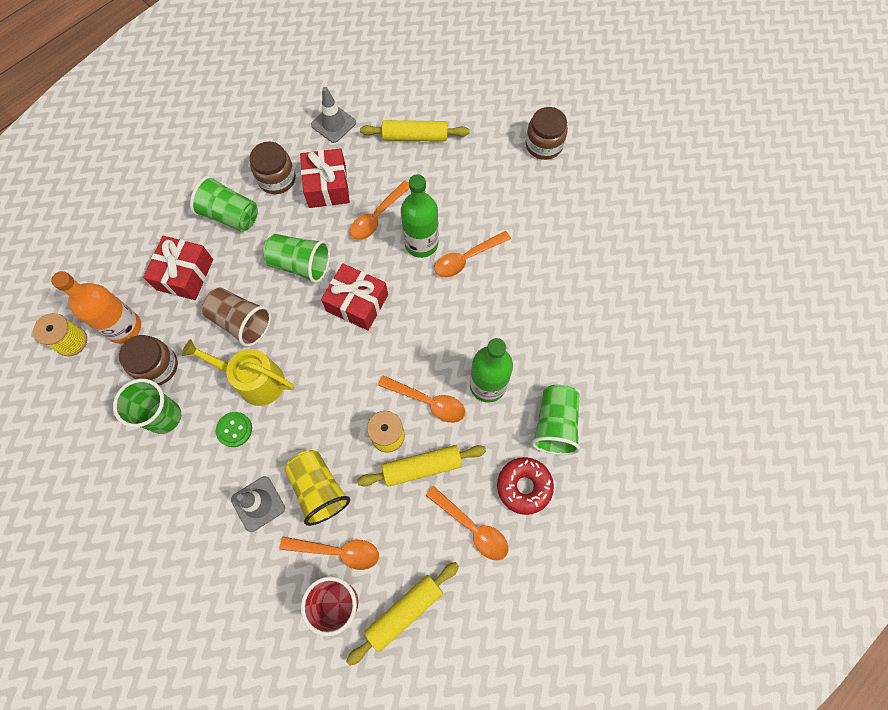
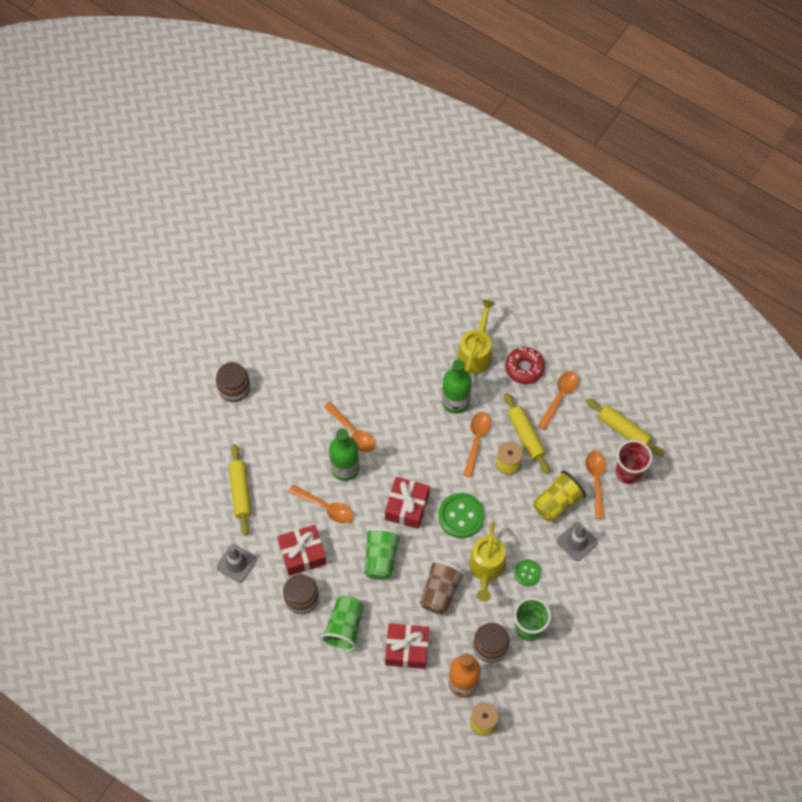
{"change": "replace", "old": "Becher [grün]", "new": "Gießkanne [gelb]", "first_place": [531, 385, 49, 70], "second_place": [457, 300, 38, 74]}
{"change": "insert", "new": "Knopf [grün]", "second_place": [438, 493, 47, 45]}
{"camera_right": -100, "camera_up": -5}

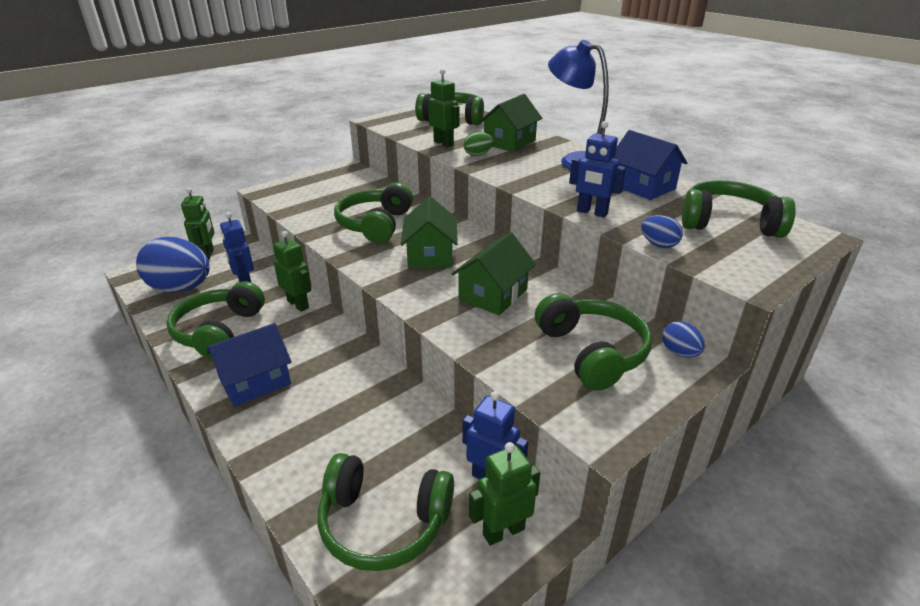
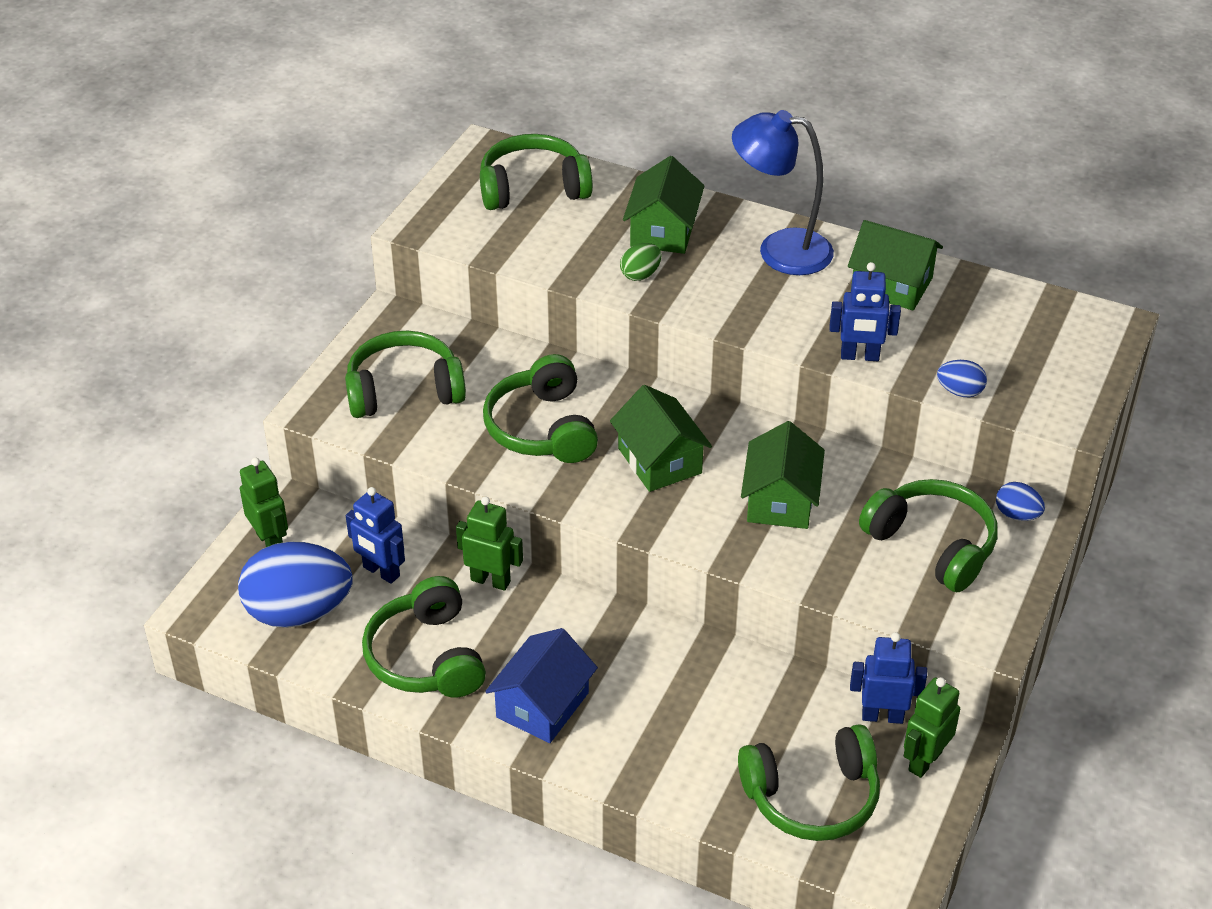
{"change": "delete", "old": "Roboter [grün]", "first_place": [428, 69, 32, 79]}
{"change": "recolor", "old": "Haus [blau]", "new": "Haus [grün]", "first_place": [613, 130, 74, 70], "second_place": [848, 220, 95, 91]}
{"change": "move", "old": "Kopfhörer [grün]", "first_place": [682, 180, 113, 58], "second_place": [345, 331, 121, 87]}
{"camera_right": -25, "camera_up": 10}

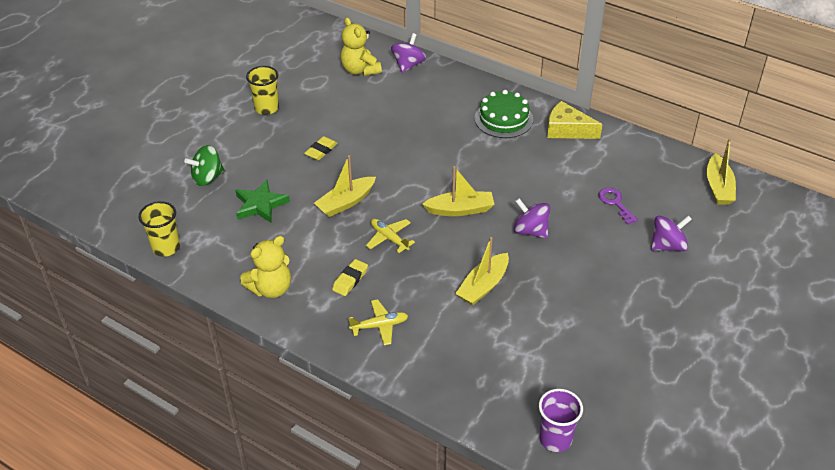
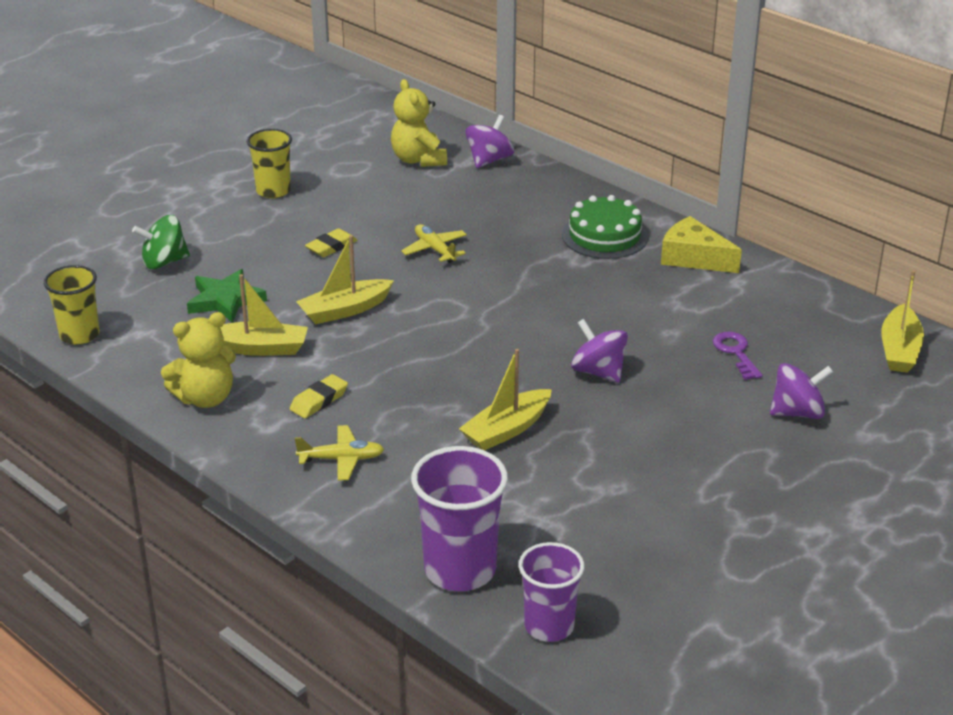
{"change": "move", "old": "Boot [gelb]", "first_place": [422, 166, 73, 50], "second_place": [220, 274, 88, 82]}
{"change": "move", "old": "Flugzeug [gelb]", "first_place": [366, 219, 49, 34], "second_place": [401, 224, 66, 39]}
{"change": "insert", "new": "Becher [lila]", "second_place": [411, 446, 97, 145]}
{"camera_right": 10, "camera_up": -10}

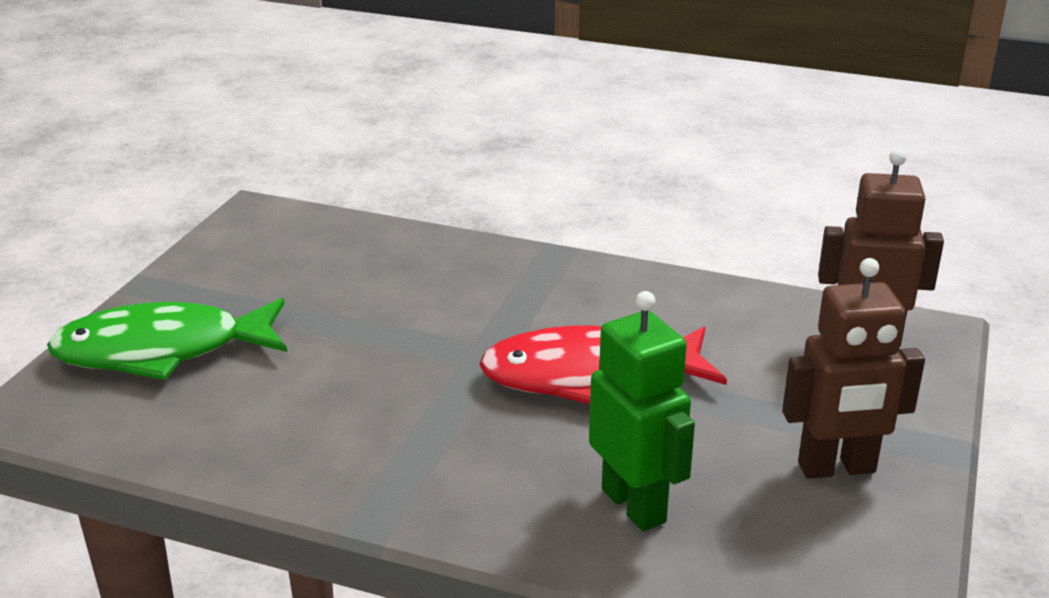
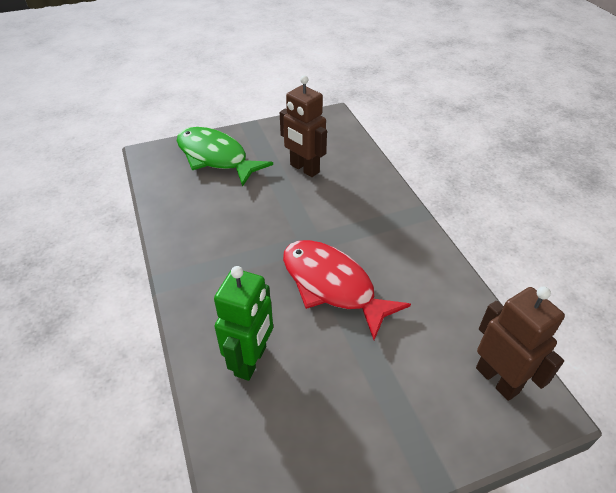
{"change": "move", "old": "Roboter [braun]", "first_place": [782, 258, 143, 221], "second_place": [280, 75, 47, 102]}
{"camera_right": 50, "camera_up": 15}

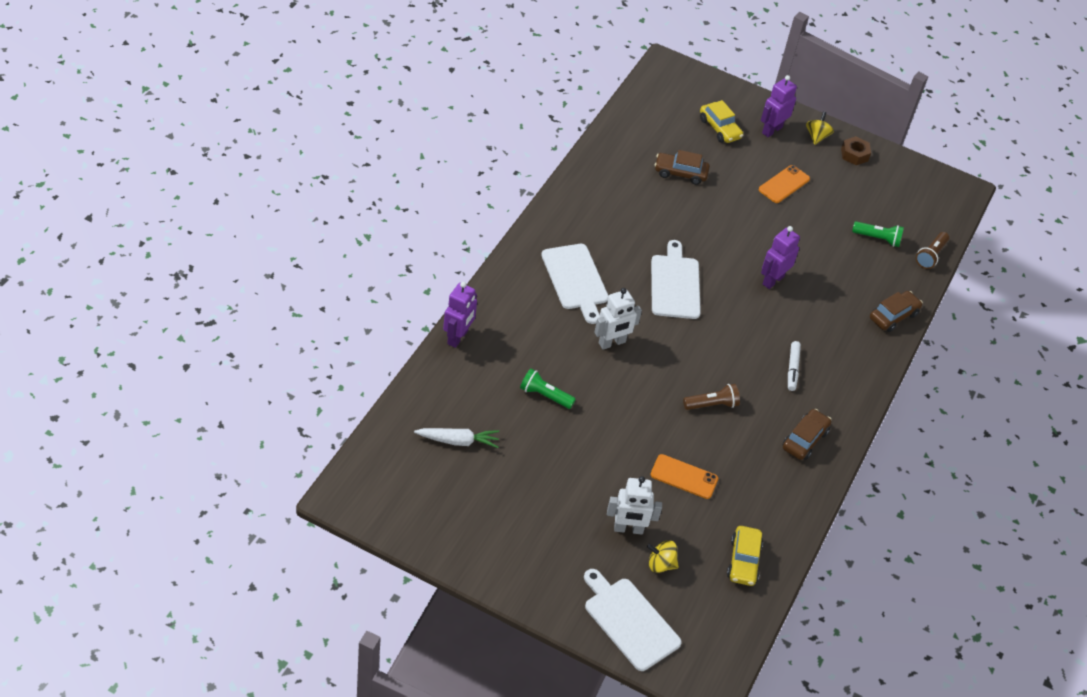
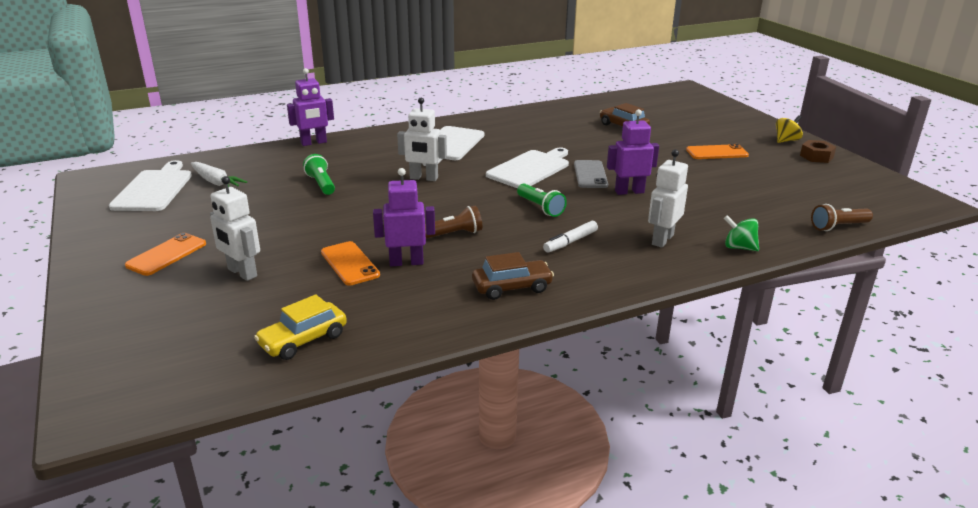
{"change": "move", "old": "Roboter [lila]", "first_place": [761, 75, 36, 62], "second_place": [373, 168, 62, 98]}
{"change": "delete", "old": "Auto [gelb]", "first_place": [700, 100, 43, 43]}
{"change": "move", "old": "Taschenlampe [grün]", "first_place": [852, 221, 52, 26], "second_place": [517, 183, 50, 34]}
{"change": "replace", "old": "Auto [braun]", "new": "Kreisel [grün]", "first_place": [870, 291, 53, 41], "second_place": [724, 215, 35, 36]}
{"change": "rotate", "old": "Taschenlampe [braun]", "first_place": [683, 384, 57, 26], "second_place": [425, 206, 57, 33], "degrees": -45}
{"change": "delete", "old": "Kreisel [gelb]", "first_place": [647, 540, 32, 33]}
{"change": "move", "old": "Schneidebrett [weiß]", "first_place": [584, 569, 98, 102], "second_place": [109, 160, 83, 51]}
{"change": "insert", "new": "Roboter [weiß]", "second_place": [648, 149, 40, 99]}
{"change": "insert", "new": "Handy [grau]", "second_place": [574, 160, 34, 28]}
{"change": "insert", "new": "Handy [orange]", "second_place": [125, 233, 81, 43]}
{"camera_right": 45, "camera_up": -20}

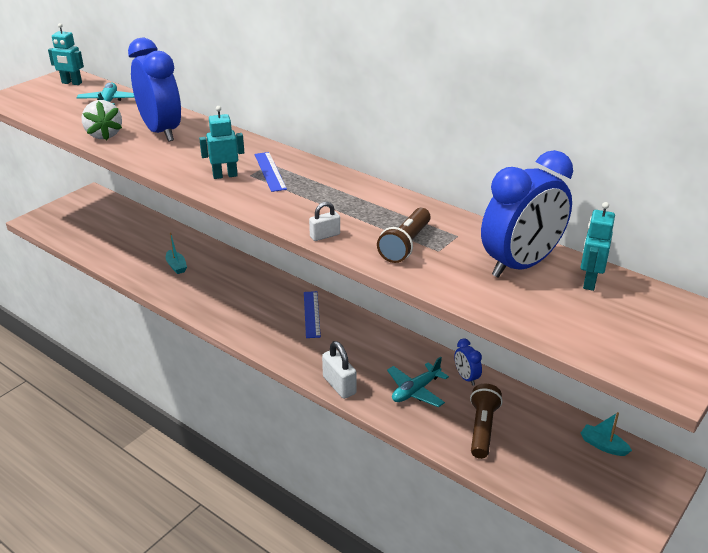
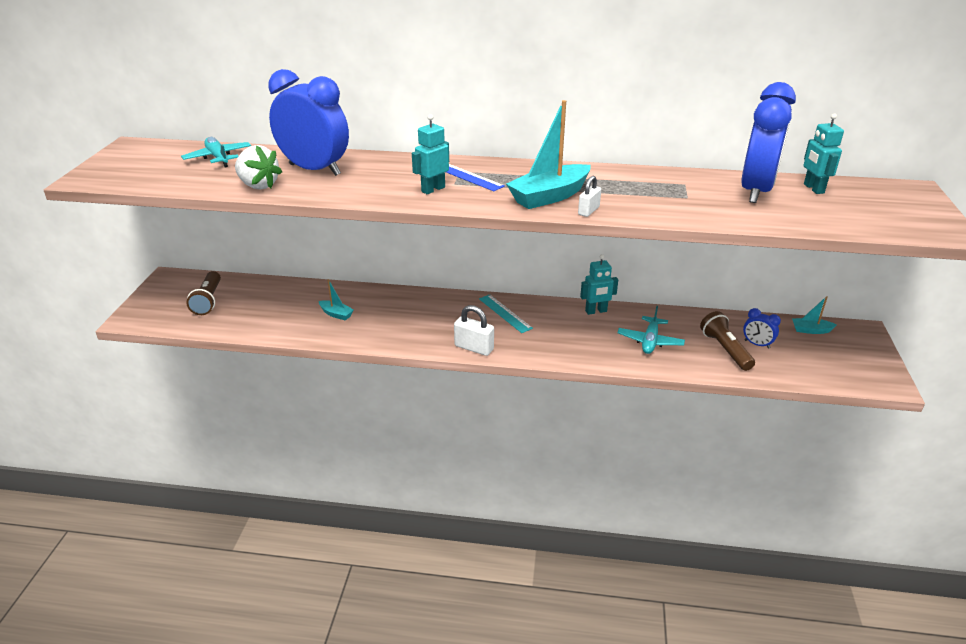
{"change": "move", "old": "Roboter [türkis]", "first_place": [48, 23, 36, 62], "second_place": [580, 254, 38, 61]}
{"change": "move", "old": "Taschenlampe [braun]", "first_place": [377, 208, 54, 55], "second_place": [186, 271, 35, 44]}
{"change": "recolor", "old": "Lineal [blau]", "new": "Lineal [türkis]", "first_place": [304, 291, 17, 47], "second_place": [479, 295, 54, 38]}
{"change": "move", "old": "Wecker [blau]", "first_place": [455, 339, 27, 47], "second_place": [743, 308, 38, 41]}
{"change": "move", "old": "Vorhängeschloss [weiß]", "first_place": [322, 341, 35, 58], "second_place": [454, 305, 40, 51]}
{"change": "insert", "new": "Boot [türkis]", "second_place": [506, 100, 85, 109]}
{"camera_right": -30, "camera_up": 0}

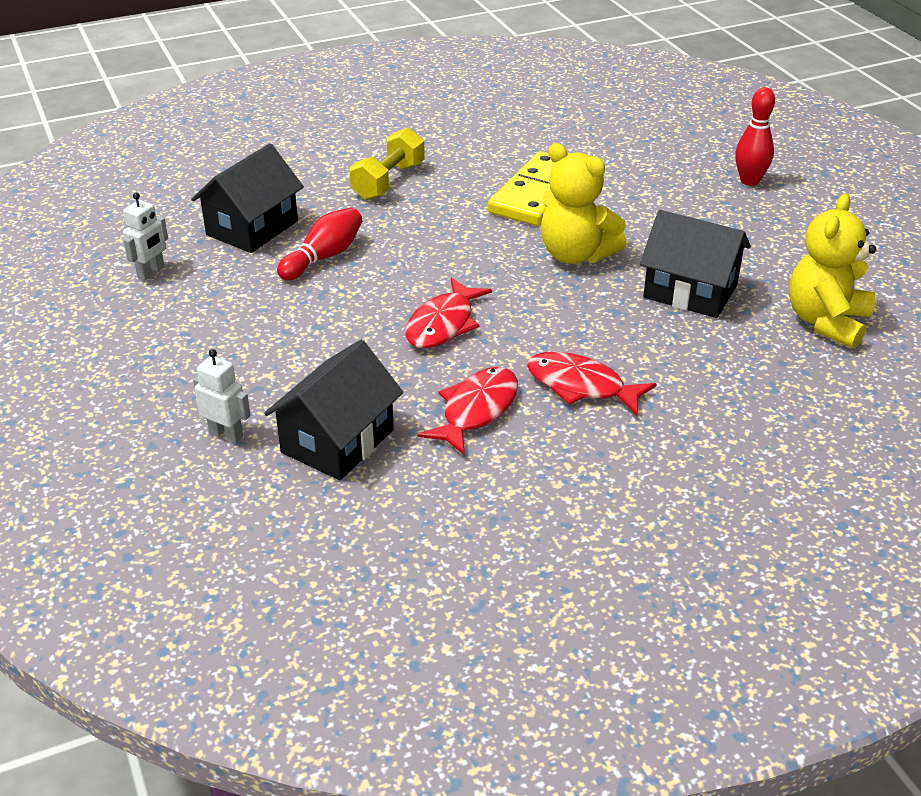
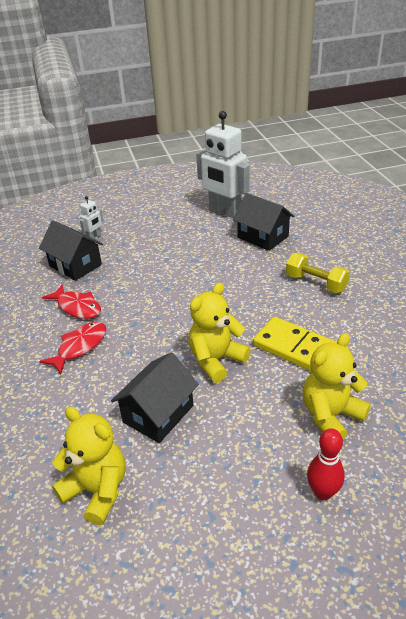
{"change": "resize", "old": "Roboter [weiß]", "first_place": [123, 193, 45, 87], "second_place": [196, 111, 53, 107], "factor": 2.3}
{"change": "delete", "old": "Bowlingkegel [rot]", "first_place": [277, 207, 85, 73]}
{"change": "delete", "old": "Fisch [rot]", "first_place": [405, 278, 87, 70]}
{"change": "insert", "new": "Teddybär [gelb]", "second_place": [303, 333, 68, 107]}
{"camera_right": 100, "camera_up": 0}

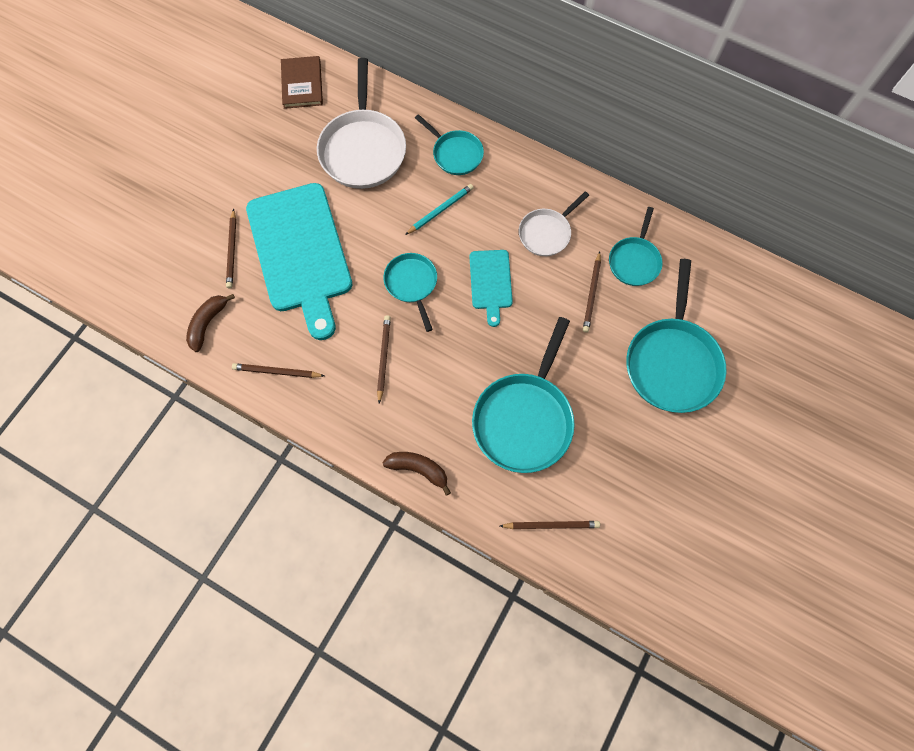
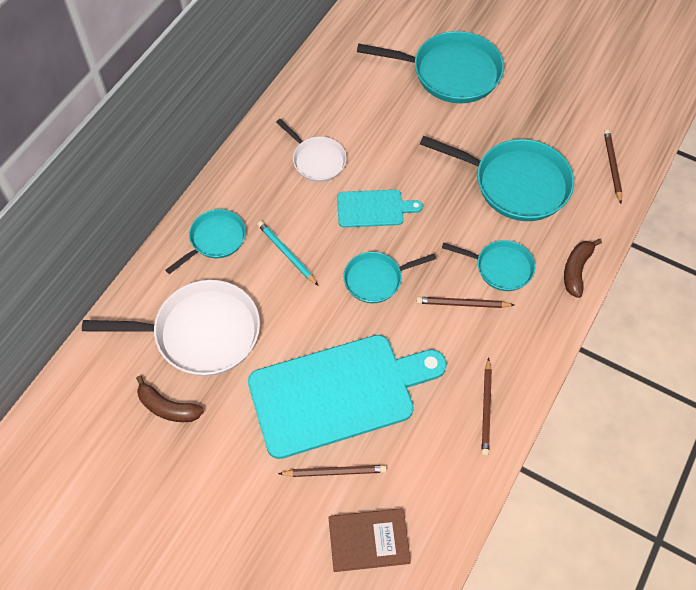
{"change": "move", "old": "Buch [braun]", "first_place": [281, 56, 42, 53], "second_place": [329, 508, 82, 64]}
{"change": "move", "old": "Pfanne [türkis]", "first_place": [609, 207, 54, 79], "second_place": [442, 240, 93, 51]}
{"change": "delete", "old": "Bleistift [braun]", "first_place": [583, 251, 18, 82]}
{"change": "move", "old": "Banane [braun]", "first_place": [186, 294, 49, 58], "second_place": [136, 376, 68, 46]}
{"camera_right": -90, "camera_up": -10}

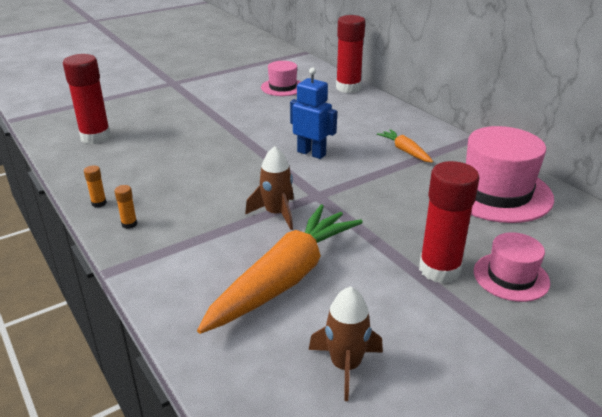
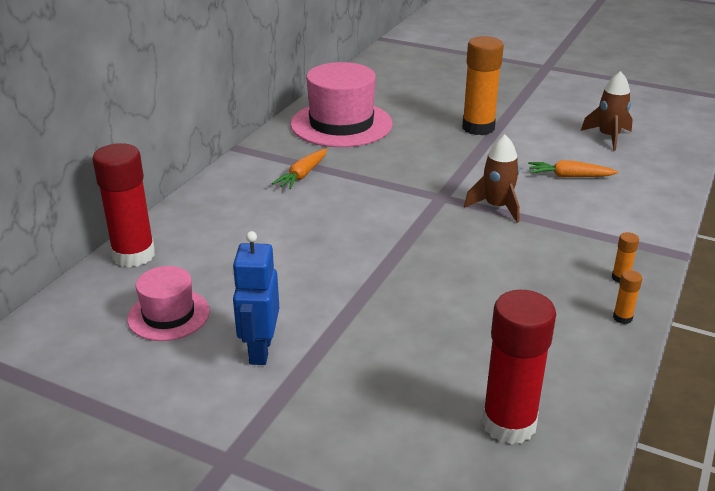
{"change": "move", "old": "Roboter [blau]", "first_place": [290, 68, 47, 91], "second_place": [232, 231, 47, 134]}
{"change": "recolor", "old": "Klebestift [rot]", "new": "Klebestift [orange]", "first_place": [419, 161, 60, 122], "second_place": [462, 36, 42, 99]}
{"change": "resize", "old": "Karotte [orange]", "first_place": [197, 204, 166, 130], "second_place": [528, 160, 91, 17], "factor": 0.46}
{"change": "delete", "old": "Hut [rosa]", "first_place": [474, 232, 76, 70]}
{"camera_right": -120, "camera_up": 0}

